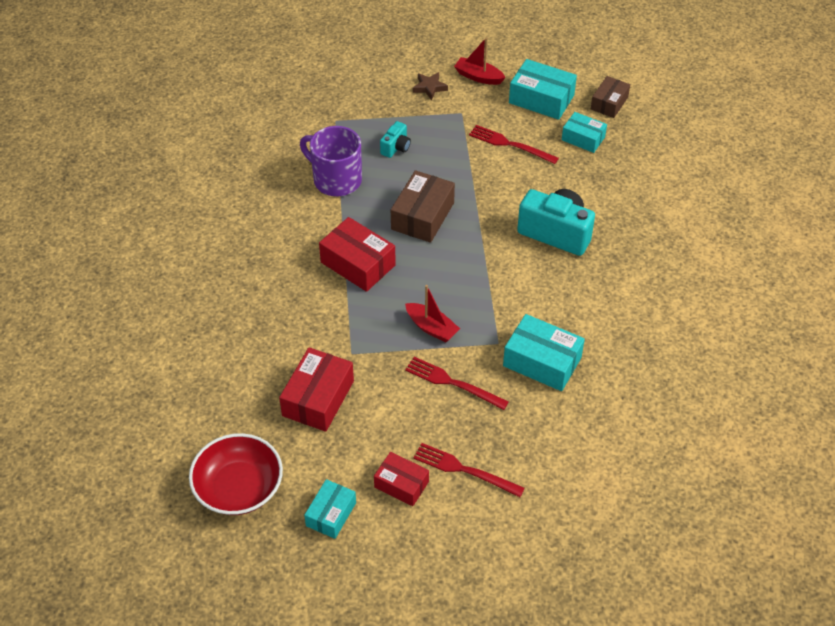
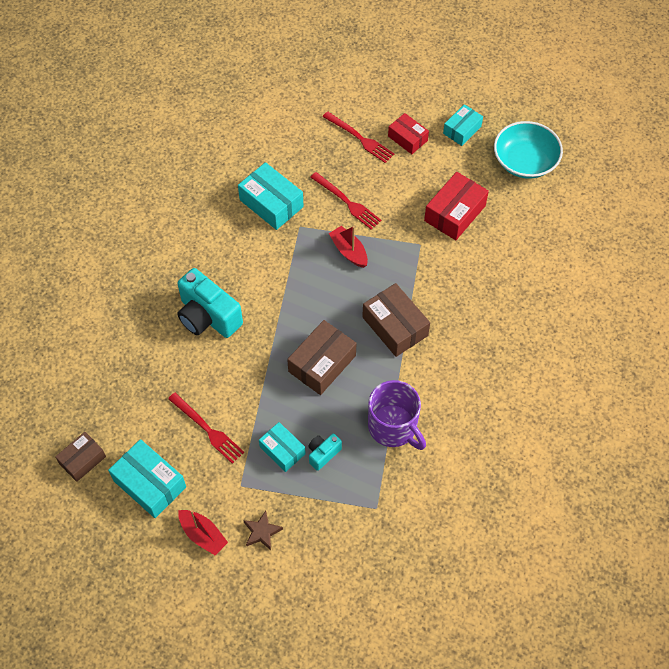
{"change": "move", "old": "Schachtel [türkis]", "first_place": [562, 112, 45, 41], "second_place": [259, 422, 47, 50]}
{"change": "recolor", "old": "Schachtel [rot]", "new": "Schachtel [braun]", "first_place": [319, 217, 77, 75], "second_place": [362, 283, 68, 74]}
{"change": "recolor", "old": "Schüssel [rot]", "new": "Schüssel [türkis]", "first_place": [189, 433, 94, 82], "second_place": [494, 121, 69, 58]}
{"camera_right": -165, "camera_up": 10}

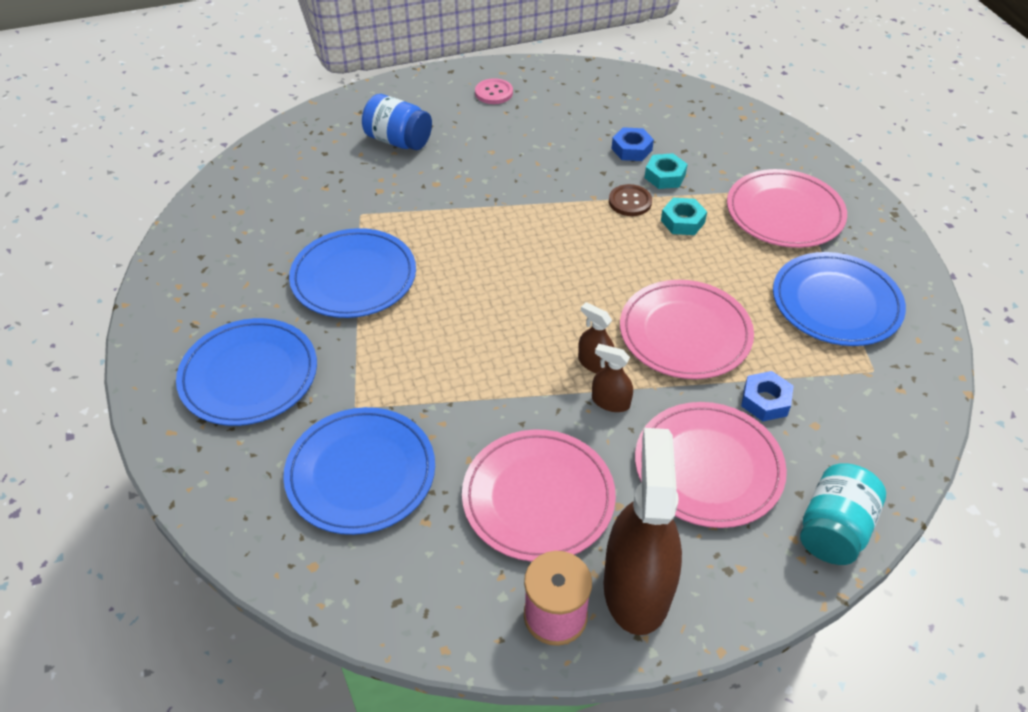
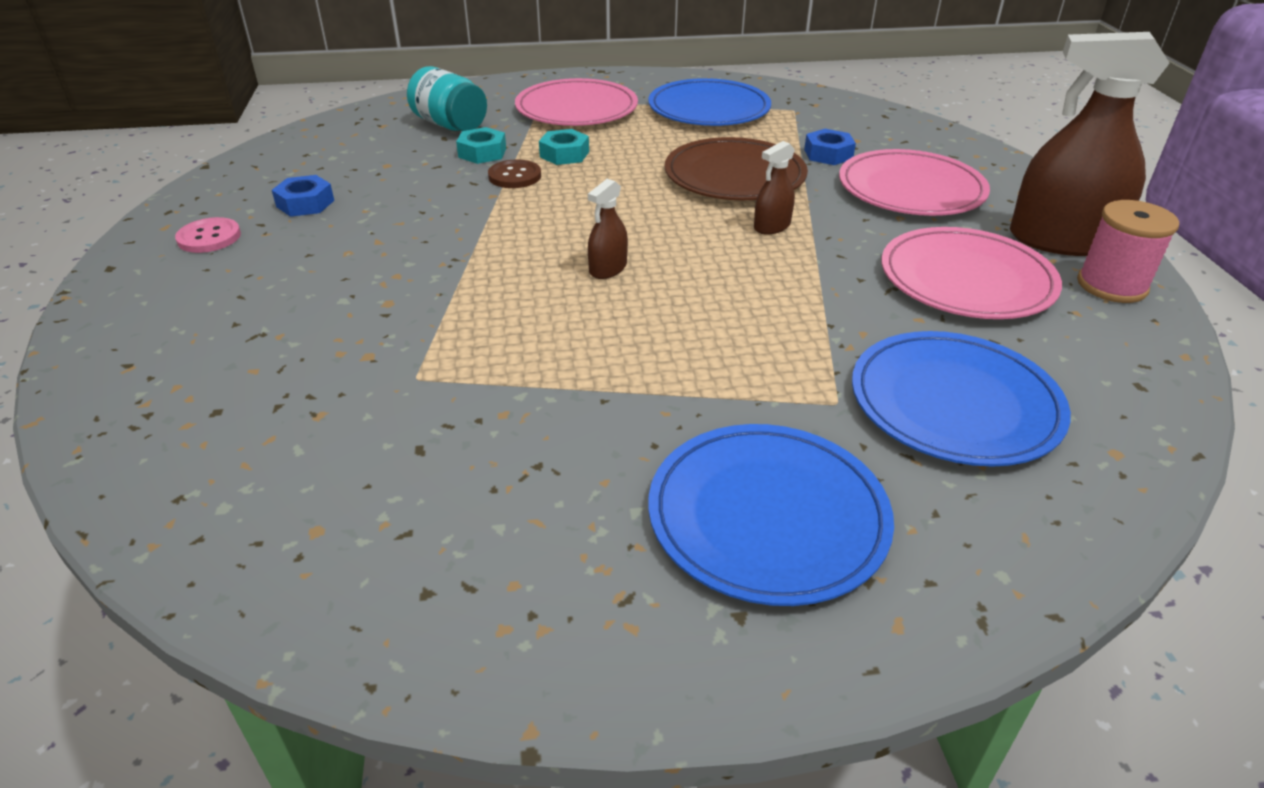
{"change": "delete", "old": "Einmachglas [blau]", "first_place": [362, 94, 70, 56]}
{"change": "move", "old": "Sechskantmutter [blau]", "first_place": [612, 127, 42, 34], "second_place": [272, 175, 62, 42]}
{"change": "delete", "old": "Teller [blau]", "first_place": [289, 228, 127, 90]}
{"change": "recolor", "old": "Teller [rosa]", "new": "Teller [braun]", "first_place": [620, 280, 134, 99], "second_place": [665, 137, 143, 63]}
{"change": "move", "old": "Sprühflasche [braun]", "first_place": [592, 344, 41, 68], "second_place": [588, 179, 40, 100]}
{"change": "move", "old": "Einmachglas [türkis]", "first_place": [800, 463, 86, 102], "second_place": [407, 66, 80, 65]}
{"camera_right": -80, "camera_up": -10}

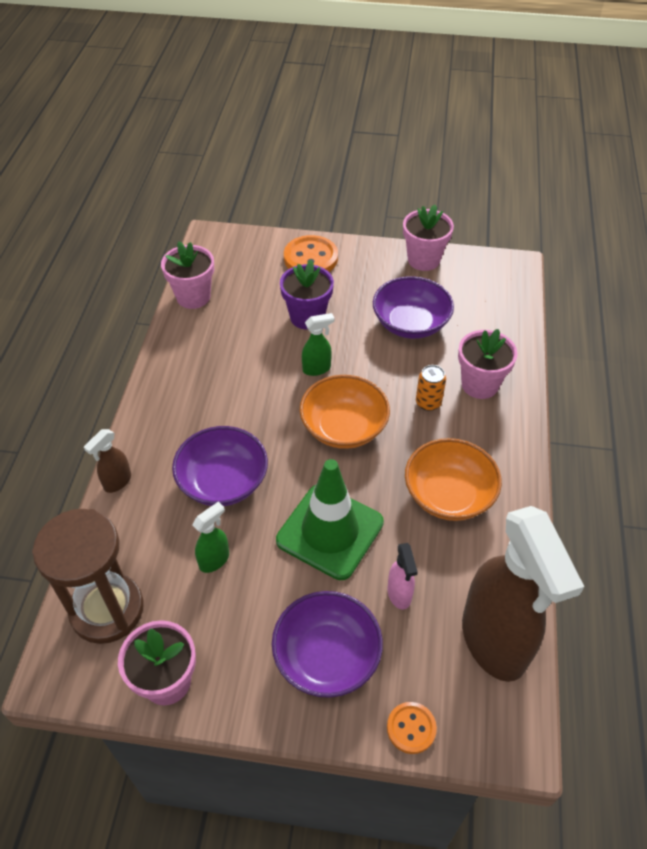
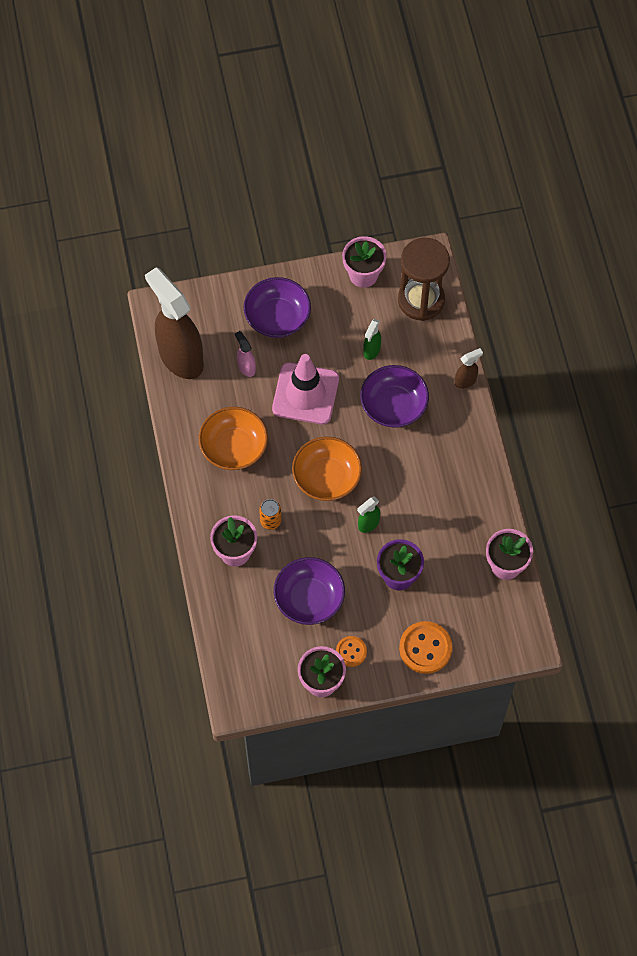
{"change": "rotate", "old": "Sprühflasche [braun]", "first_place": [84, 429, 47, 64], "second_place": [455, 348, 28, 41], "degrees": 45}
{"change": "recolor", "old": "Leitkegel [grün]", "new": "Leitkegel [rosa]", "first_place": [276, 459, 108, 121], "second_place": [272, 354, 67, 70]}
{"change": "move", "old": "Knopf [orange]", "first_place": [387, 702, 50, 52], "second_place": [336, 636, 31, 31]}
{"camera_right": 160, "camera_up": 15}

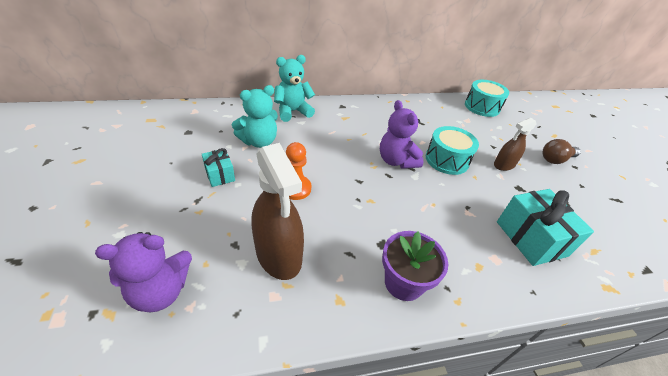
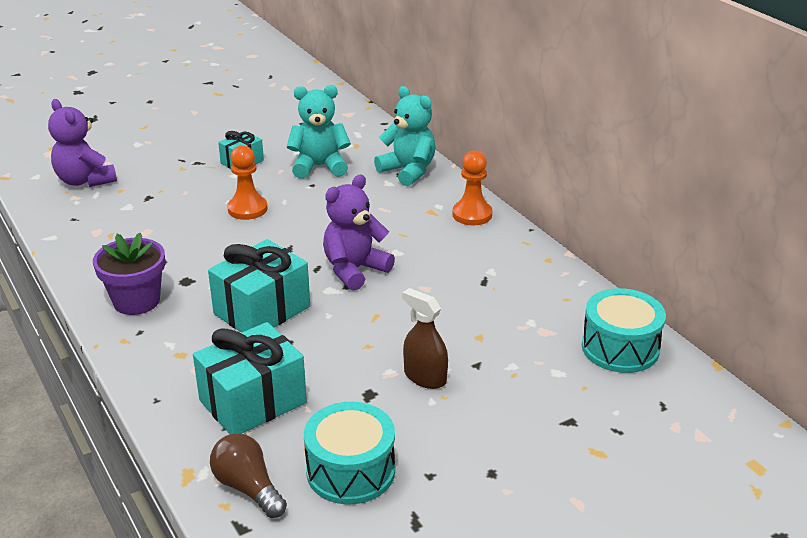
{"change": "rotate", "old": "Teddybär [türkis]", "first_place": [232, 85, 46, 63], "second_place": [287, 85, 64, 94], "degrees": 135}
{"change": "move", "old": "Trommel [türkis]", "first_place": [426, 126, 53, 49], "second_place": [304, 402, 91, 102]}
{"change": "move", "old": "Glühbirne [braun]", "first_place": [543, 139, 38, 25], "second_place": [210, 433, 77, 85]}
{"change": "delete", "old": "Sprühflasche [braun]", "first_place": [251, 143, 53, 137]}
{"change": "insert", "new": "Bauer [orange]", "second_place": [452, 151, 40, 74]}
{"change": "insert", "new": "Geschenk [türkis]", "second_place": [208, 239, 102, 94]}
{"camera_right": 75, "camera_up": -10}

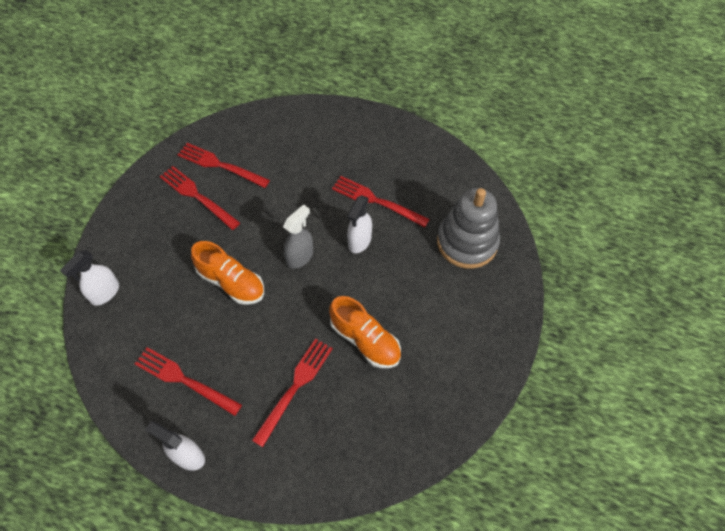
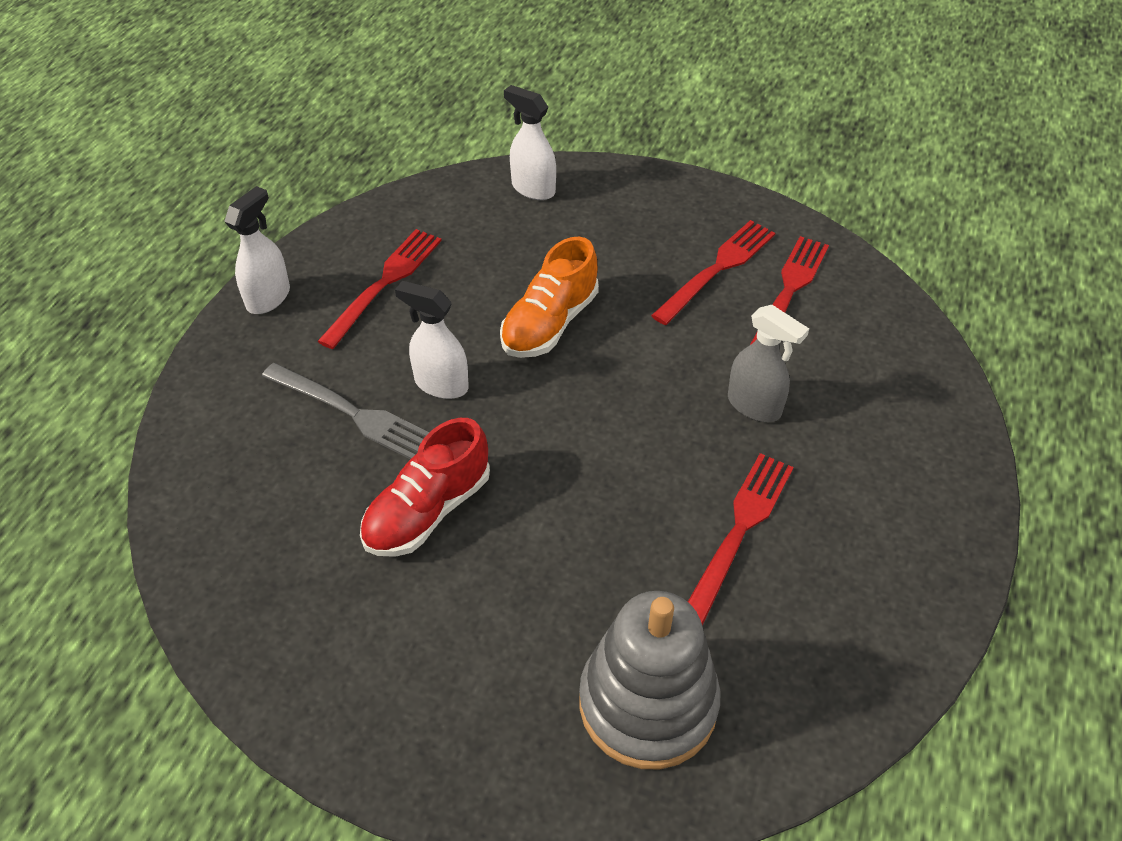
{"change": "move", "old": "Sprühflasche [weiß]", "first_place": [347, 195, 25, 58], "second_place": [395, 281, 74, 118]}
{"change": "move", "old": "Sprühflasche [grau]", "first_place": [283, 204, 30, 65], "second_place": [728, 305, 81, 117]}
{"change": "recolor", "old": "Schuh [orange]", "new": "Schuh [rot]", "first_place": [329, 296, 72, 72], "second_place": [360, 418, 130, 139]}
{"change": "recolor", "old": "Gabel [rot]", "new": "Gabel [grau]", "first_place": [252, 339, 81, 108], "second_place": [262, 363, 167, 96]}
{"camera_right": 90, "camera_up": -10}

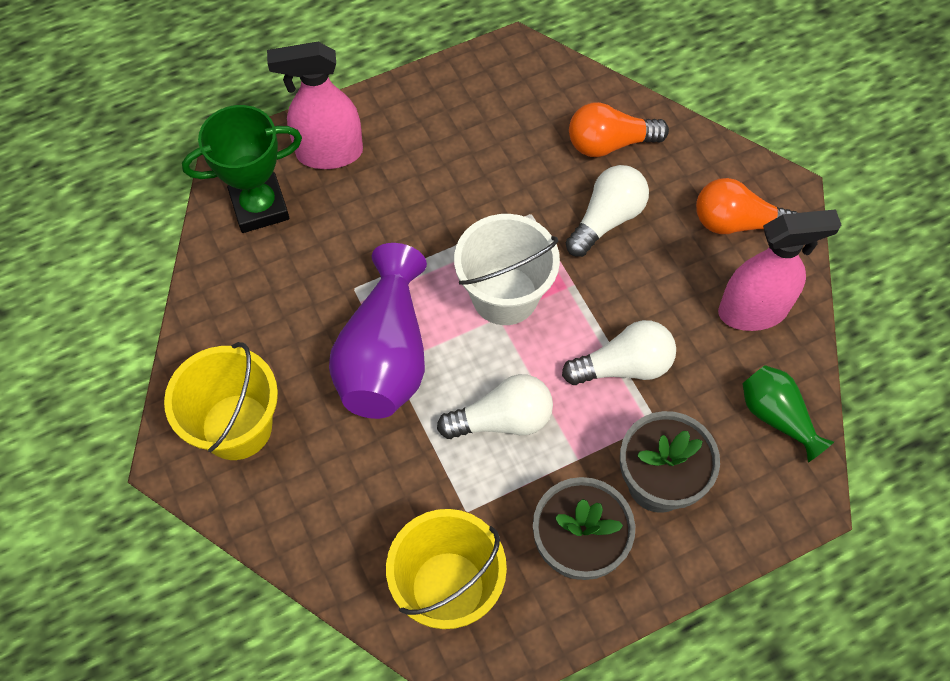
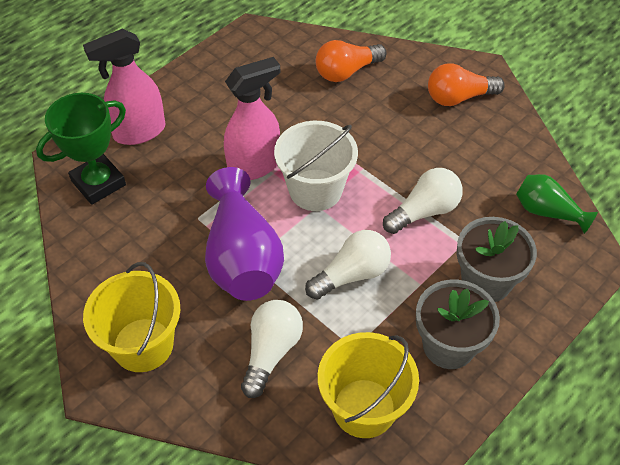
{"change": "move", "old": "Glühbirne [weiß]", "first_place": [566, 165, 83, 92], "second_place": [241, 300, 62, 98]}
{"change": "move", "old": "Sprühflasche [rosa]", "first_place": [718, 209, 123, 122], "second_place": [224, 57, 56, 123]}
{"camera_right": -20, "camera_up": -10}

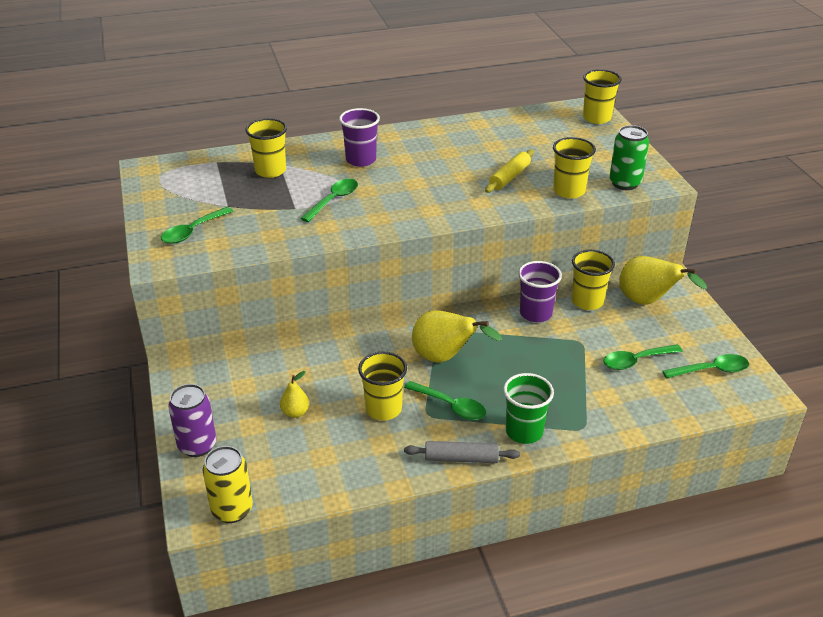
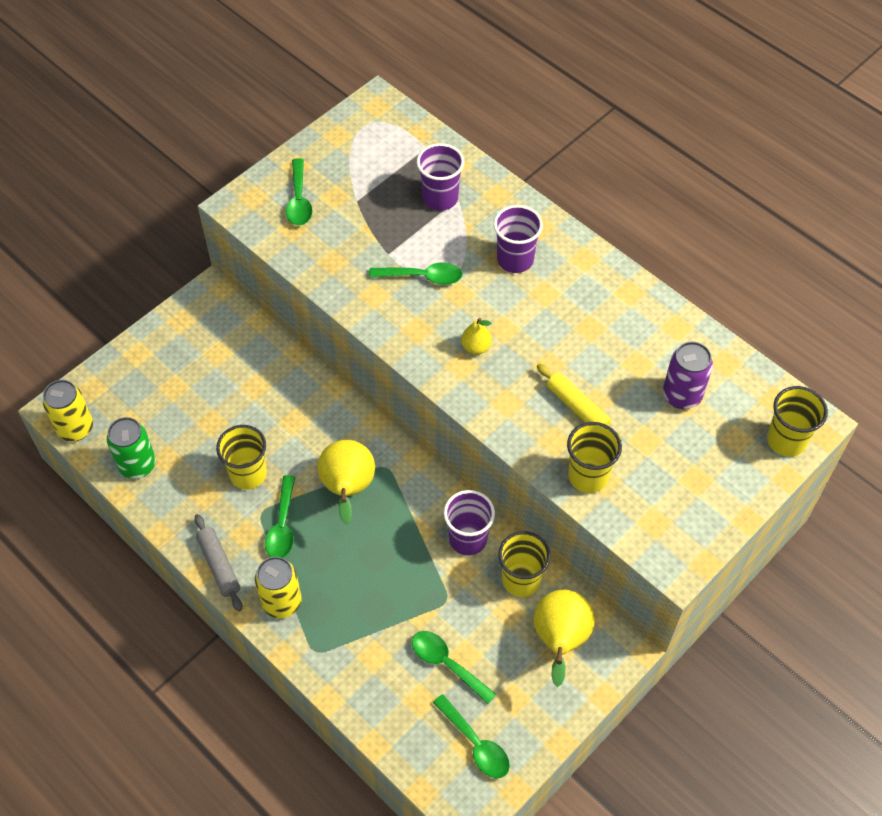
{"change": "recolor", "old": "Becher [gelb]", "new": "Becher [lila]", "first_place": [246, 118, 41, 60], "second_place": [417, 143, 47, 68]}
{"change": "move", "old": "Dose [grün]", "first_place": [609, 125, 40, 65], "second_place": [107, 417, 49, 62]}
{"change": "rotate", "old": "Nudelholz [gelb]", "first_place": [485, 150, 49, 43], "second_place": [537, 364, 85, 77], "degrees": 45}
{"change": "rotate", "old": "Löffel [grün]", "first_place": [161, 207, 72, 37], "second_place": [286, 158, 26, 68], "degrees": -105}
{"change": "move", "old": "Birne [gelb]", "first_place": [280, 371, 29, 47], "second_place": [461, 318, 31, 37]}
{"change": "replace", "old": "Becher [grün]", "new": "Dose [gelb]", "first_place": [504, 373, 50, 71], "second_place": [255, 557, 47, 61]}
{"change": "move", "old": "Dose [lila]", "first_place": [168, 384, 48, 73], "second_place": [663, 342, 50, 67]}
{"camera_right": 60, "camera_up": 20}

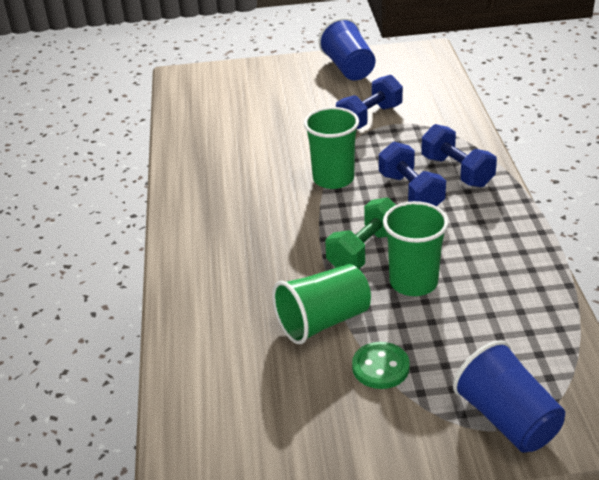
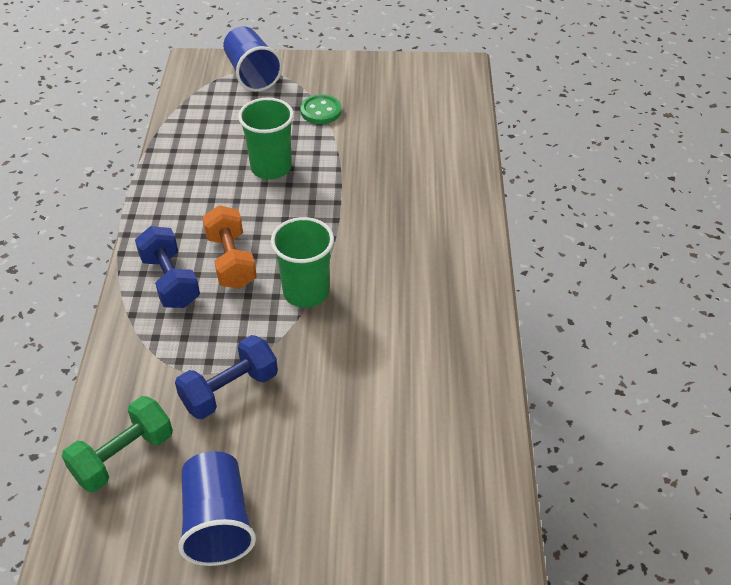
{"change": "recolor", "old": "Hantel [blau]", "new": "Hantel [orange]", "first_place": [379, 142, 67, 64], "second_place": [202, 205, 55, 84]}
{"change": "move", "old": "Hantel [grün]", "first_place": [326, 197, 70, 72], "second_place": [62, 396, 111, 96]}
{"change": "delete", "old": "Becher [grün]", "first_place": [272, 264, 99, 80]}
{"camera_right": -175, "camera_up": 10}

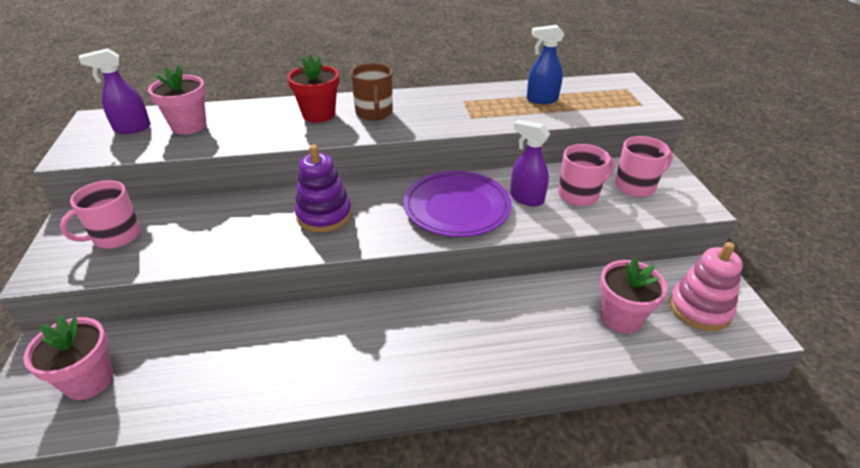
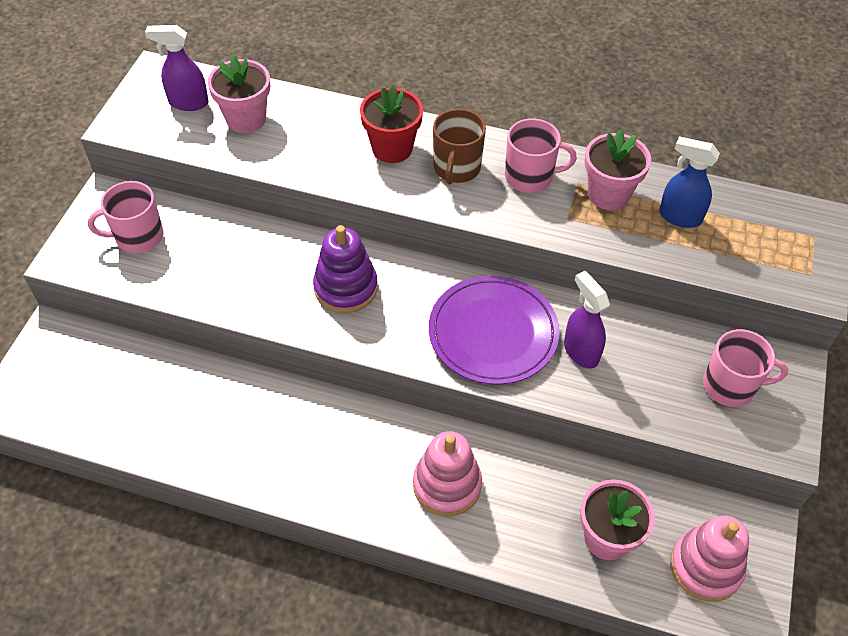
{"change": "move", "old": "Tasse [rosa]", "first_place": [558, 144, 57, 62], "second_place": [505, 118, 72, 75]}
{"change": "move", "old": "Blumentopf [rosa]", "first_place": [23, 316, 90, 84], "second_place": [585, 129, 66, 81]}
{"change": "insert", "new": "Stapelspielzeug [rosa]", "second_place": [413, 431, 69, 85]}
{"camera_right": 25, "camera_up": 15}

